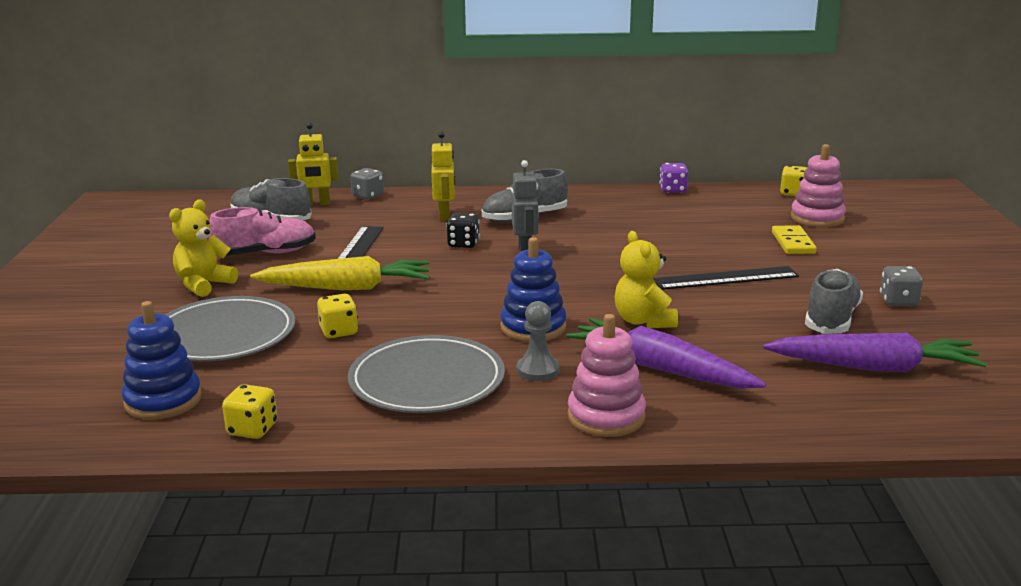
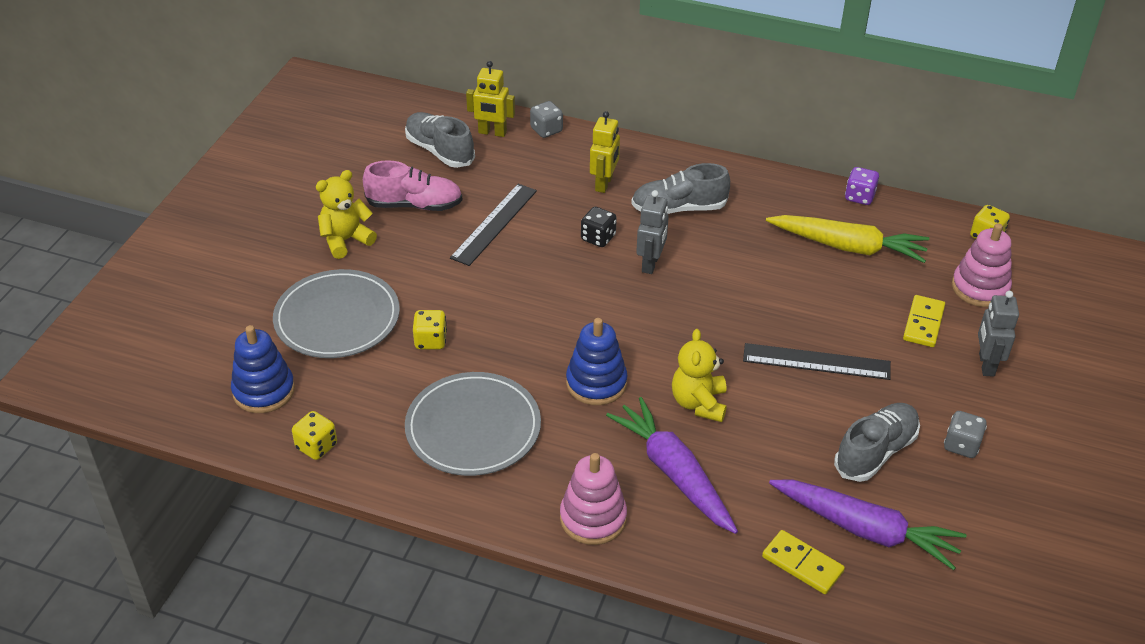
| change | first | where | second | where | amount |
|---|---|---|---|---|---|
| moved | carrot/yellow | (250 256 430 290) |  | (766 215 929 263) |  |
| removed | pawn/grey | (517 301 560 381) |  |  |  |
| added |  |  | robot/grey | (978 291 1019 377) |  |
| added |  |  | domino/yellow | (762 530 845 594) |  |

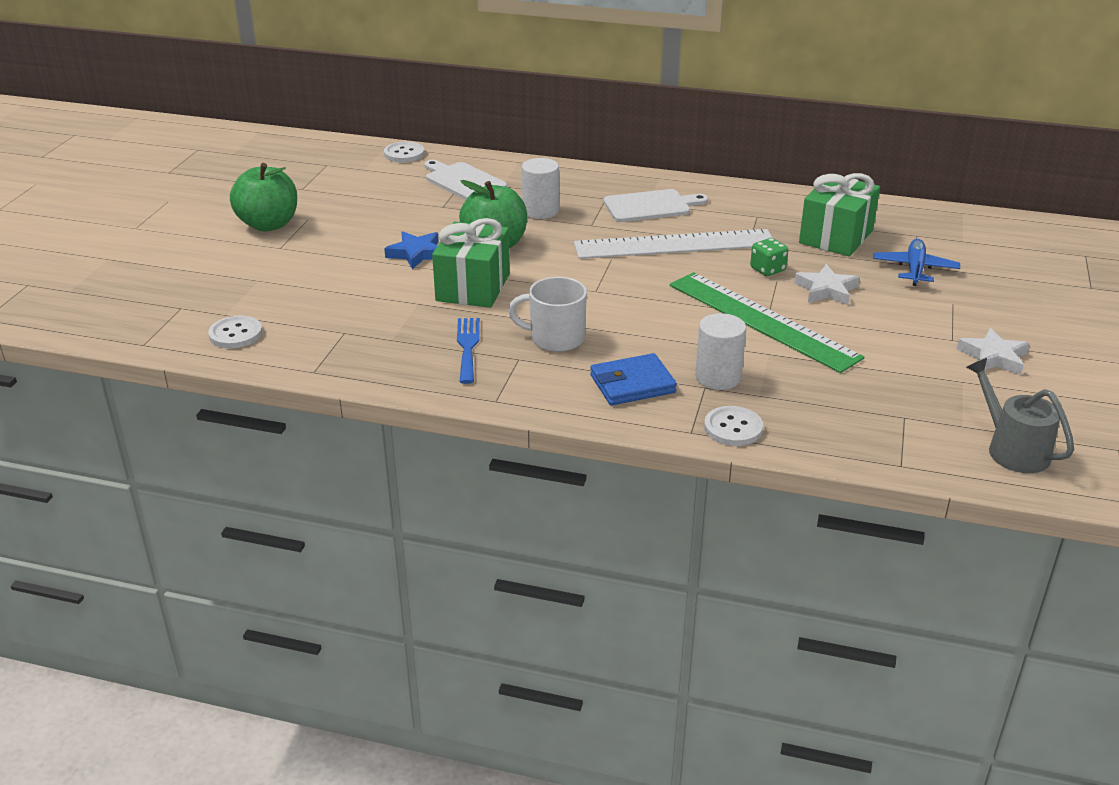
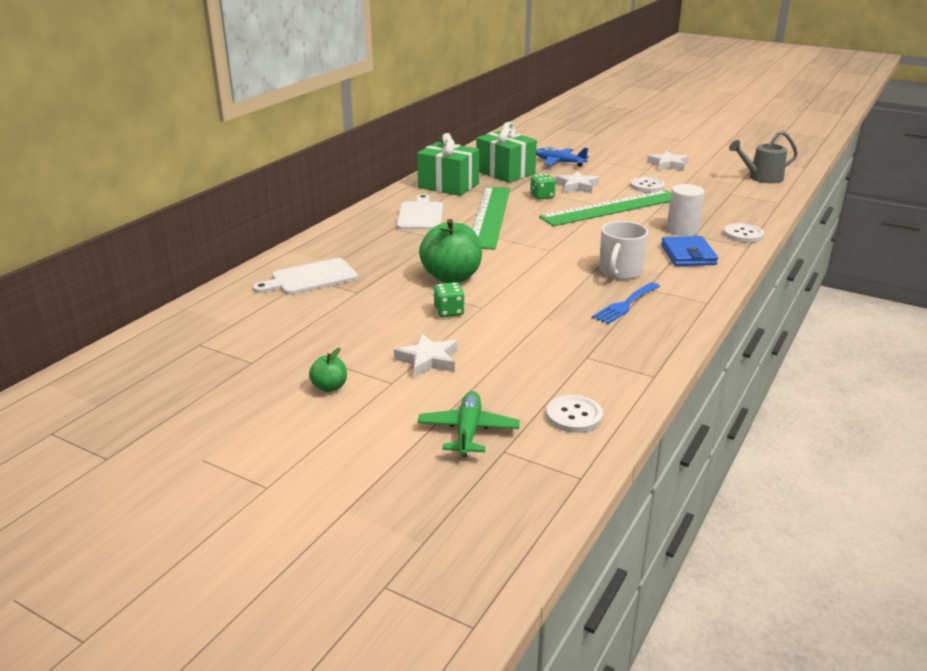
| change | first | where | second | where | amount |
|---|---|---|---|---|---|
| moved | button/white | (384 142 424 163) |  | (630 177 665 193) |  |
| removed | cylinder/white | (522 158 559 219) |  |  |  |
| resized | apple/green | (230 163 297 231) |  | (309 348 347 392) | x0.48 |
| moved | gift/green | (432 218 510 308) |  | (417 133 479 196) |  |
| recoloured | ruler/white | (574 229 773 259) | ruler/green | (472 187 510 250) |  |
| replaced | star/blue | (384 231 439 269) | dice/green | (433 282 465 317) |  |
| turned | fork/blue | (457 318 480 384) |  | (592 282 660 324) | 60 degrees counterclockwise |
| added |  |  | star/white | (394 334 457 378) |  |
| added |  |  | plane/green | (417 391 520 457) |  |

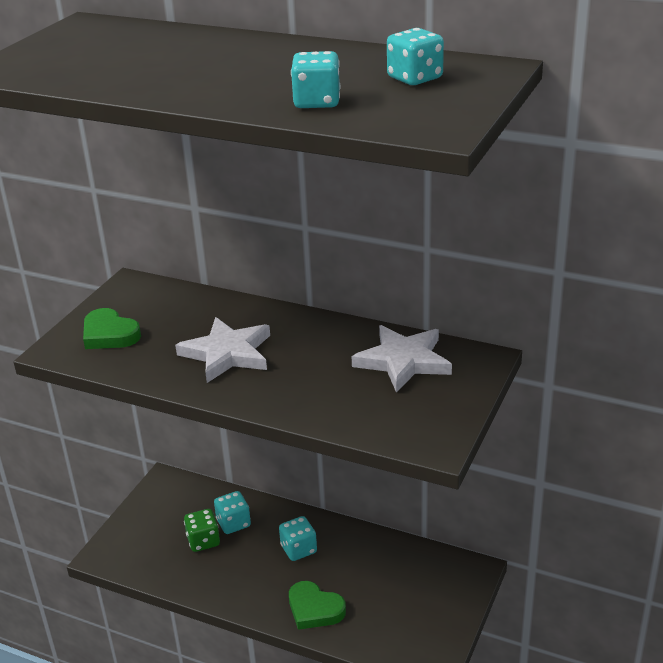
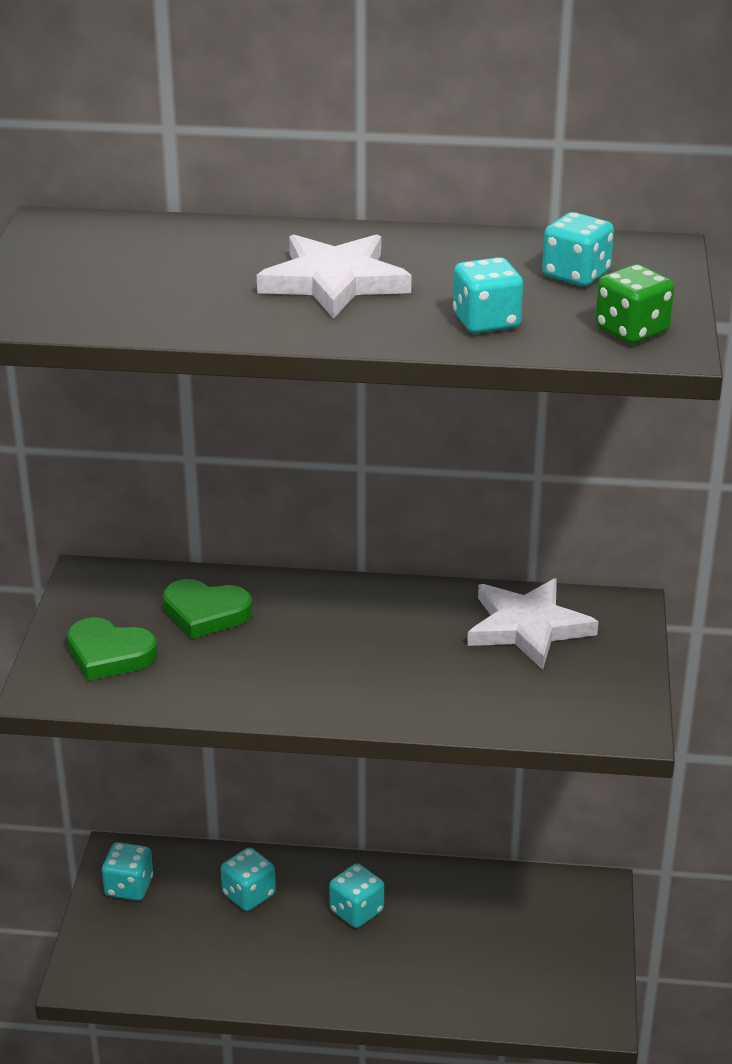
| change | first | where | second | where | amount |
|---|---|---|---|---|---|
| moved | star/white | (175 317 270 383) |  | (257 234 412 319) |  |
| moved | dice/green | (184 509 220 552) |  | (595 264 674 344) |  |
| moved | heart/green | (289 581 346 630) |  | (163 579 252 639) |  |
| added |  |  | dice/turquoise | (102 842 153 901) |  |

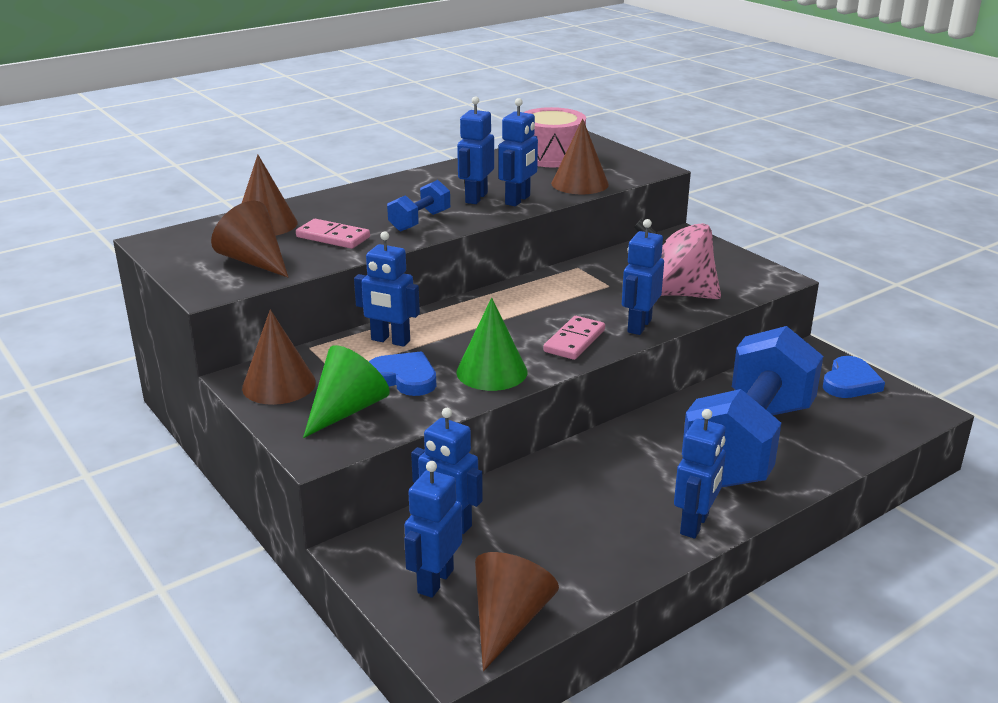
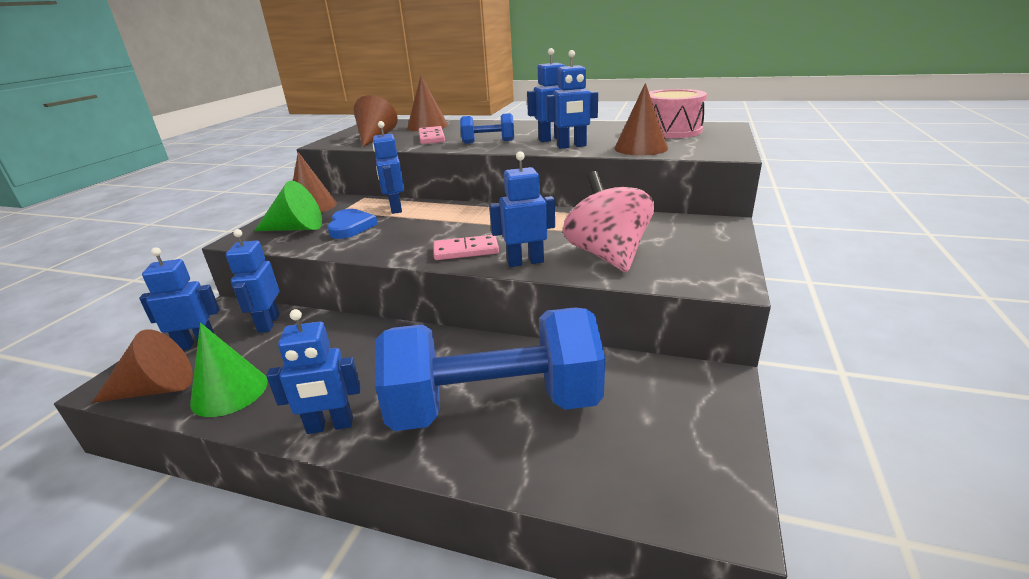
| change | first | where | second | where | amount |
|---|---|---|---|---|---|
| moved | cone/green | (456 298 527 391) |  | (190 323 268 417) |  |
| removed | heart/blue | (823 356 885 398) |  |  |  |

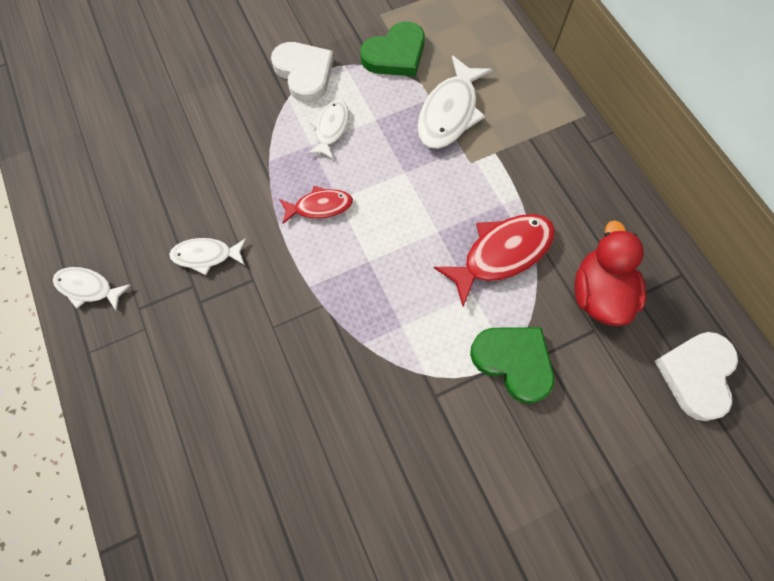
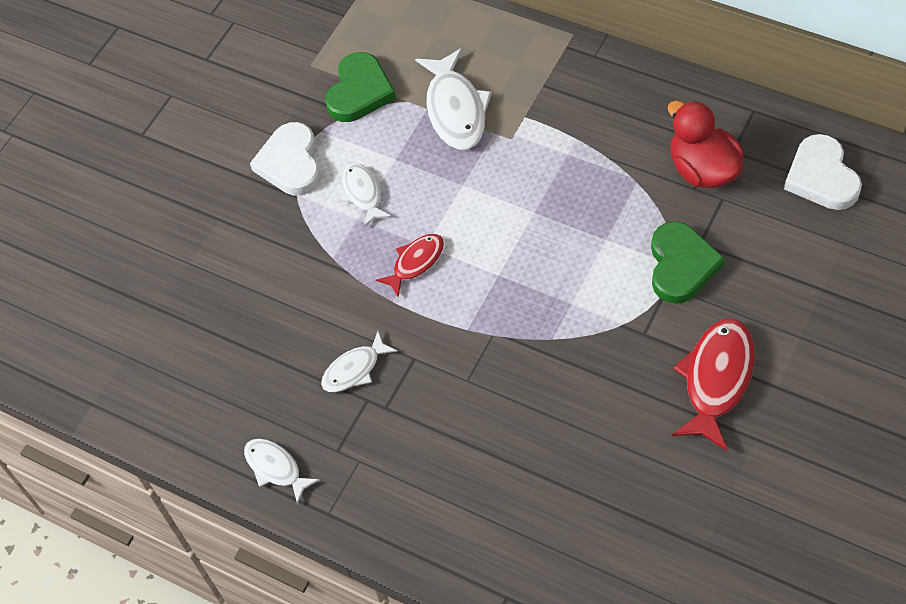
| change | first | where | second | where | amount |
|---|---|---|---|---|---|
| turned | heart/white | (271 42 334 102) |  | (250 122 321 196) | 120 degrees counterclockwise |
| moved | fish/red | (434 214 555 307) |  | (672 319 755 451) |  |
| turned | fish/white | (53 267 130 311) |  | (244 439 320 504) | 60 degrees clockwise |
| turned | heart/green | (470 327 554 404) |  | (651 221 725 304) | 90 degrees clockwise |

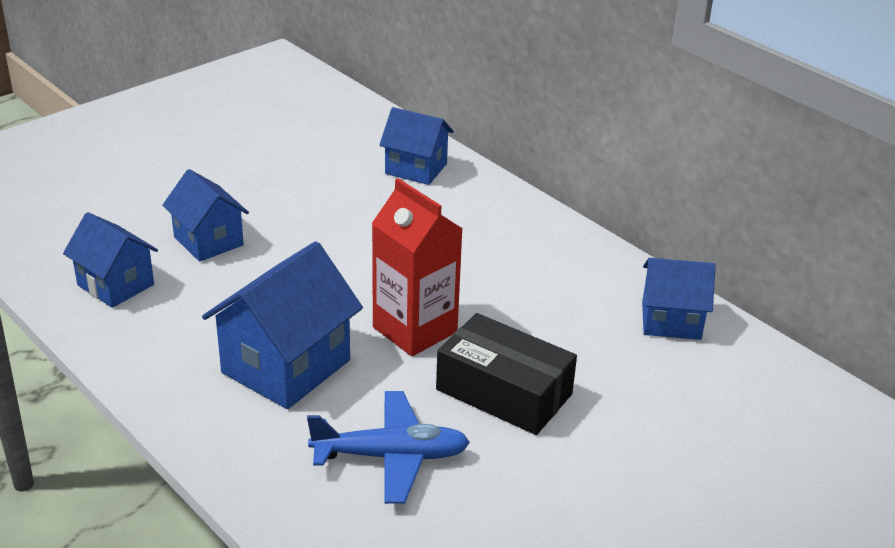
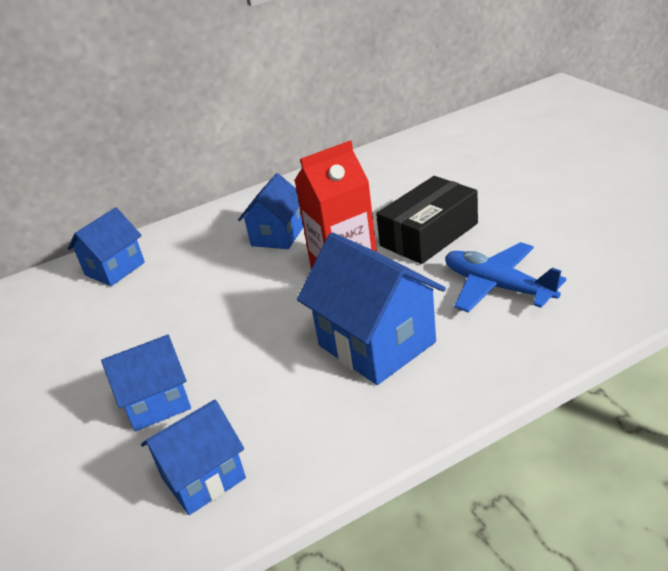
| change | first | where | second | where | amount |
|---|---|---|---|---|---|
| moved | house/blue | (642 258 716 340) |  | (238 173 303 249) |  |
| turned | plane/blue | (307 391 470 504) |  | (445 242 567 313) | 60 degrees counterclockwise |

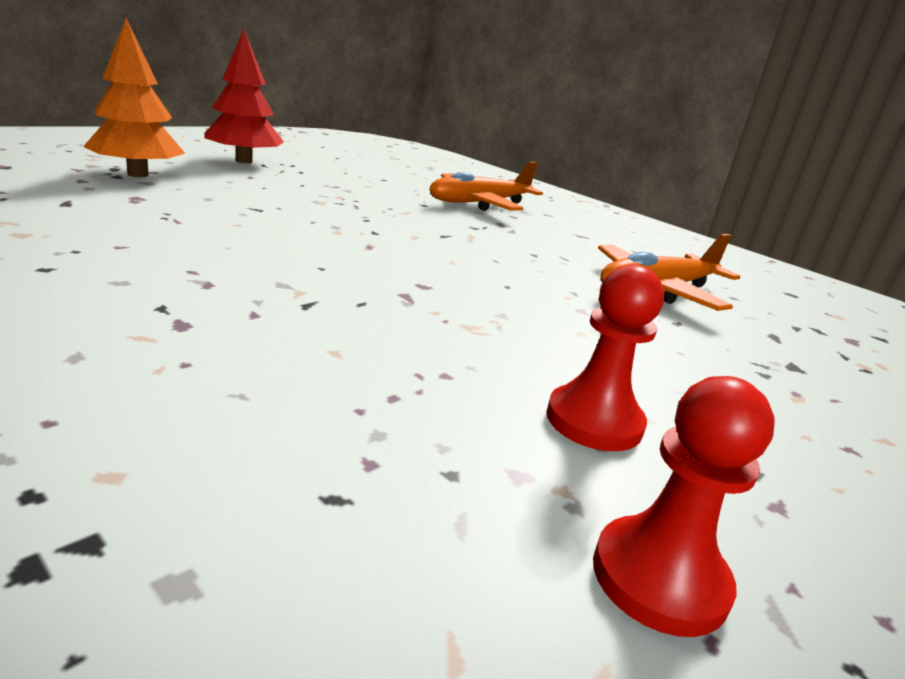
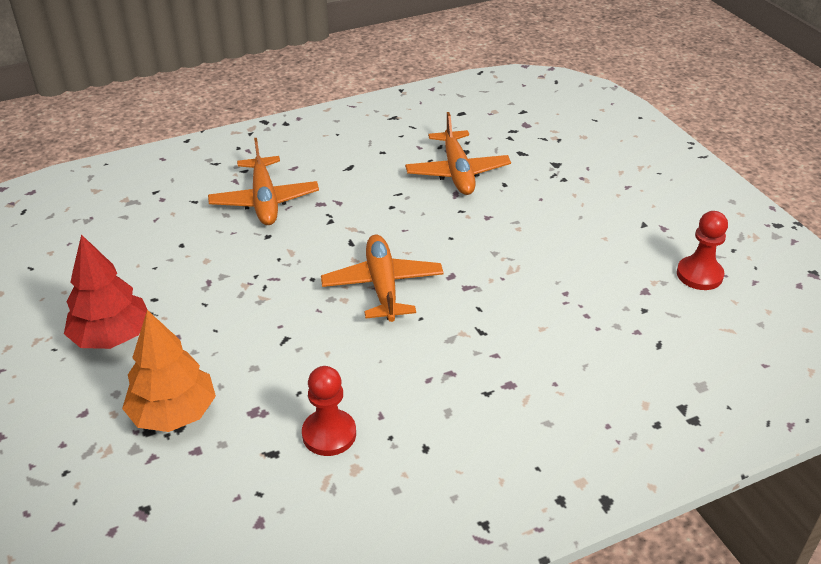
| change | first | where | second | where | amount |
|---|---|---|---|---|---|
| moved | pawn/red | (546 264 664 451) |  | (302 366 356 456) |  |
| added |  |  | plane/orange | (321 235 444 322) |  |

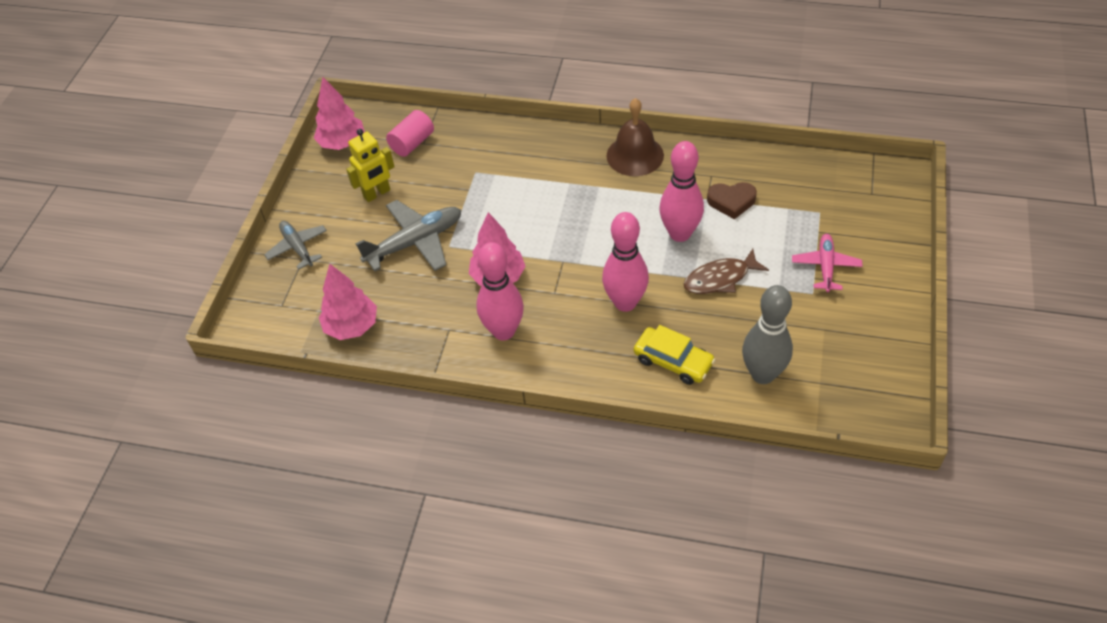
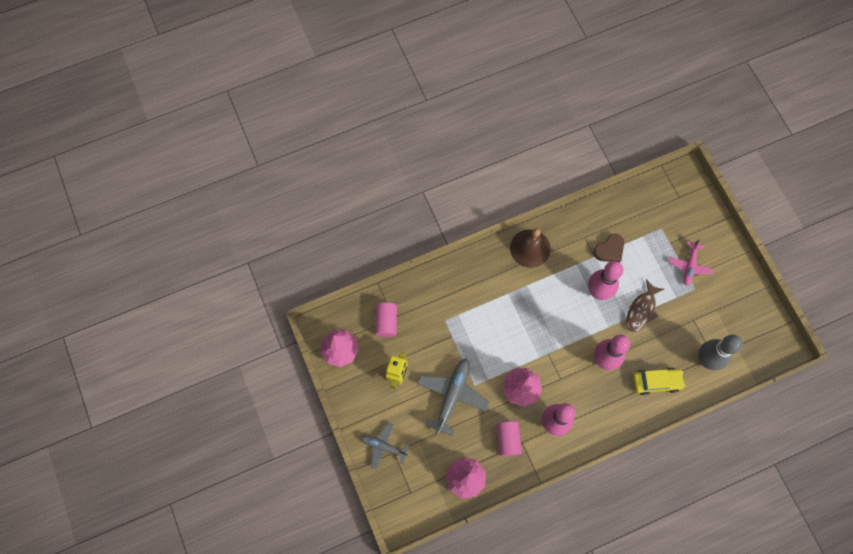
| change | first | where | second | where | amount |
|---|---|---|---|---|---|
| turned | plane/pink | (792 234 862 292) |  | (669 239 713 286) | 135 degrees counterclockwise |
| added |  |  | cylinder/pink | (496 421 522 456) |  |

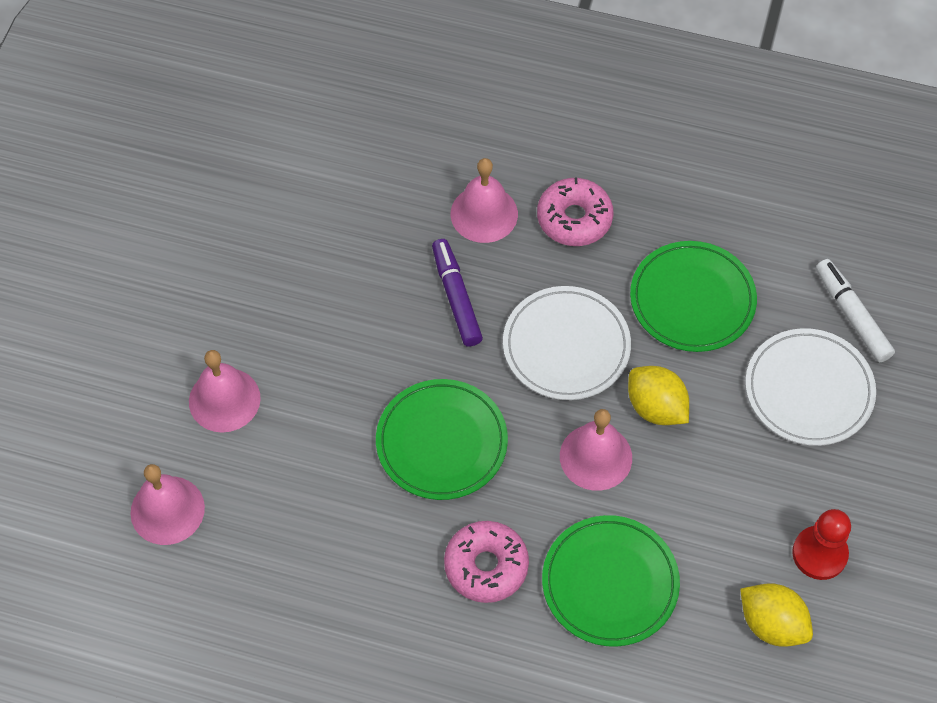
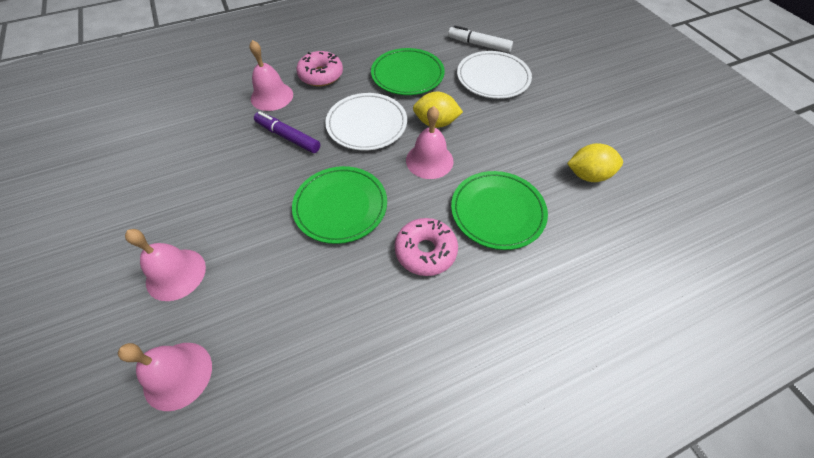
| change | first | where | second | where | amount |
|---|---|---|---|---|---|
| removed | pawn/red | (792 509 851 580) |  |  |  |

